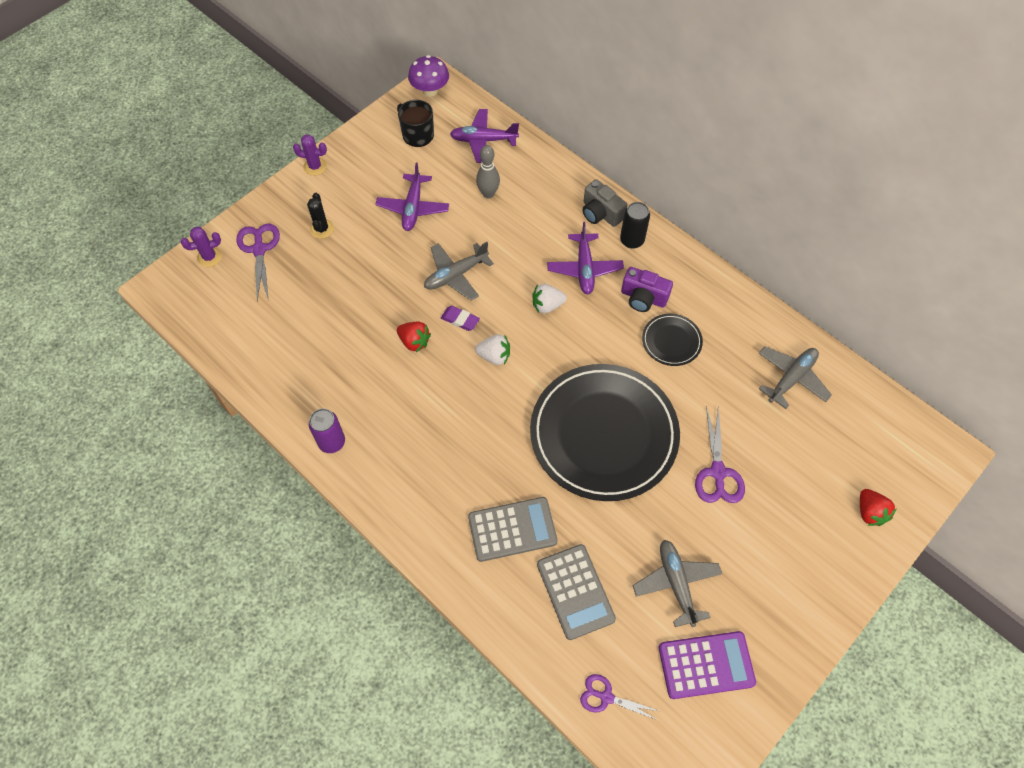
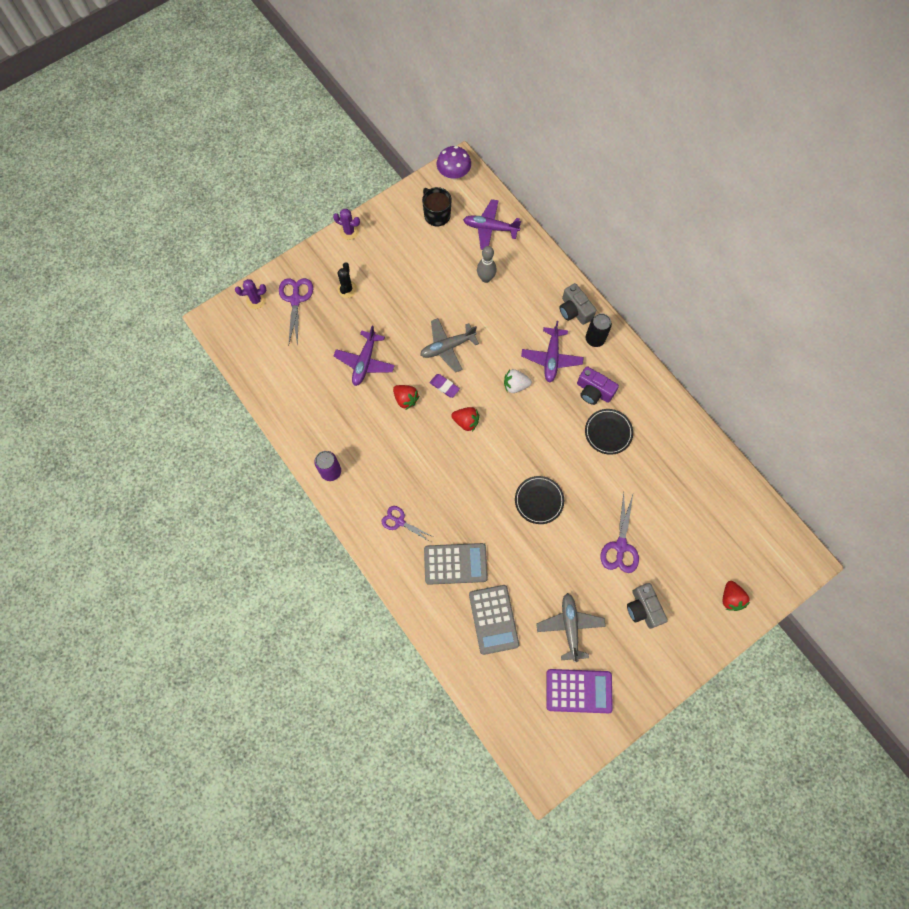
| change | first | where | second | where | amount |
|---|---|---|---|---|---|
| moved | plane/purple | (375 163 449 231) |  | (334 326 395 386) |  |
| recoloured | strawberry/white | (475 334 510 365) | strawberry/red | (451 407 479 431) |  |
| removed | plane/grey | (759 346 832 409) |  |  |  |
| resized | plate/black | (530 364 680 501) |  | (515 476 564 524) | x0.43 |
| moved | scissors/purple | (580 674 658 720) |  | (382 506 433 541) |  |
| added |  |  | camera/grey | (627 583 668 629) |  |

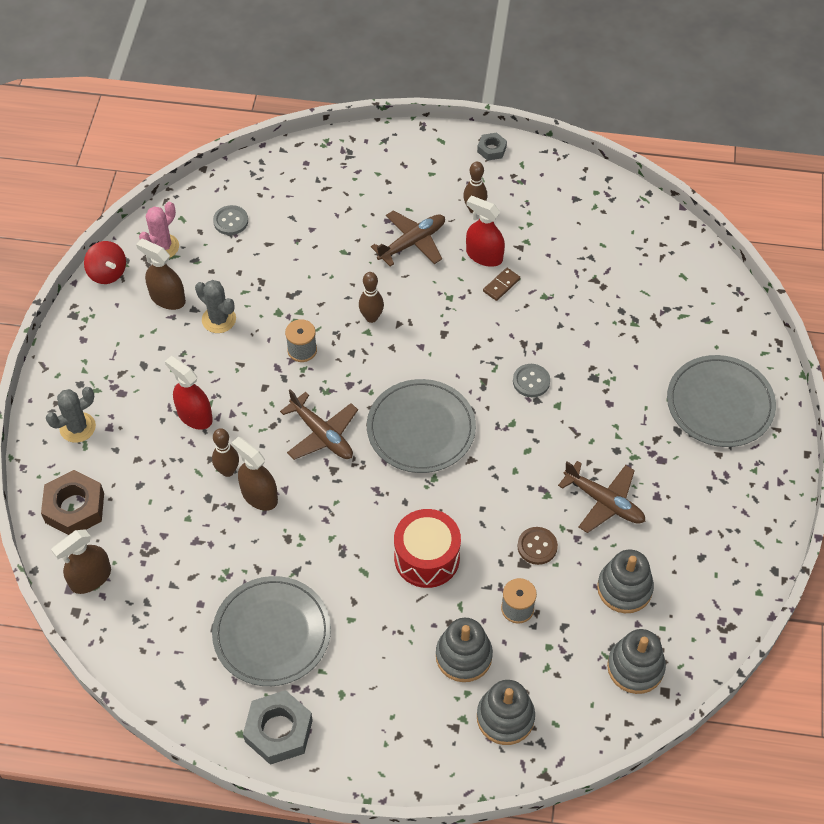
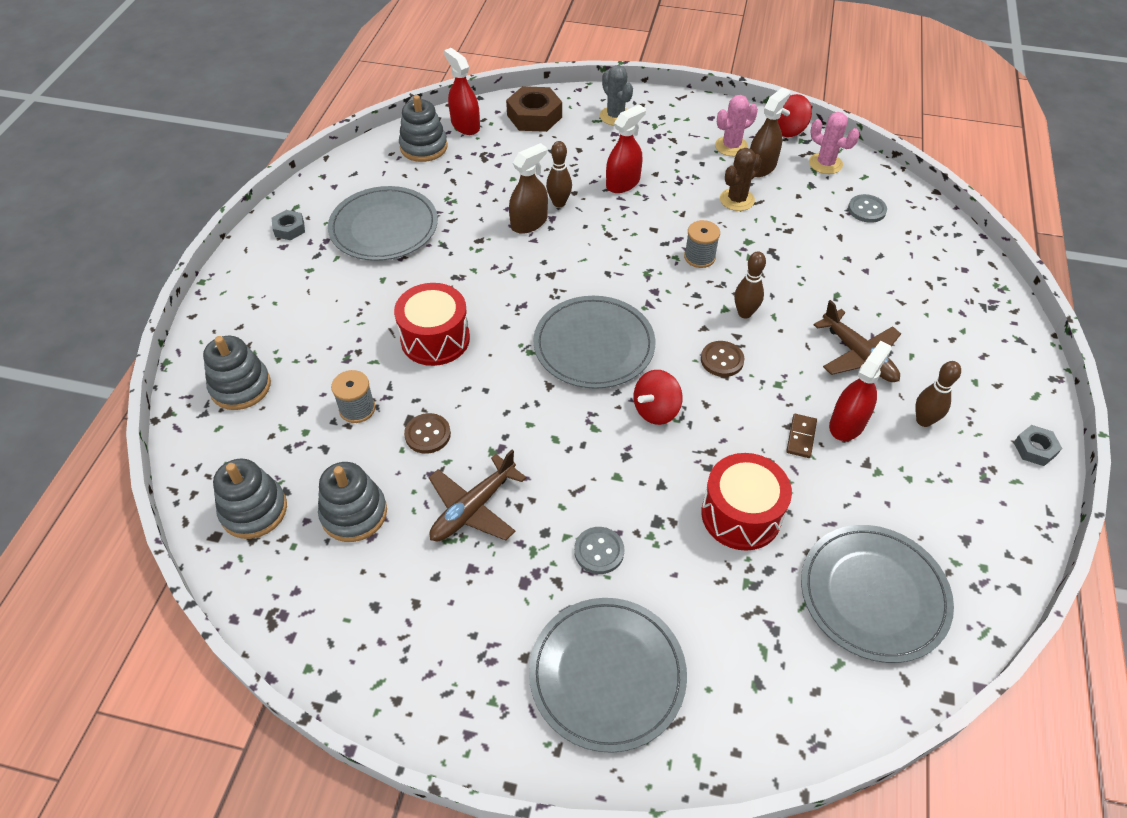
| change | first | where | second | where | amount |
|---|---|---|---|---|---|
| turned | domino/brown | (483 268 520 301) |  | (786 414 817 458) | 60 degrees clockwise |
| recoloured | cactus/grey | (195 280 236 333) | cactus/brown | (720 148 762 211) |  |
| moved | button/grey | (513 364 550 397) |  | (574 527 624 574) |  |
| removed | plane/brown | (280 389 358 460) |  |  |  |
| recoloured | spray bottle/brown | (51 529 111 594) | spray bottle/red | (444 48 480 135) |  |
| moved | stacking toy/grey | (436 618 493 682) |  | (399 95 448 162) |  |
| resized | nut/grey | (243 690 313 765) |  | (272 210 305 240) | x0.54 |
| added |  |  | cactus/pink | (715 95 758 156) |  |
| added |  |  | button/brown | (701 341 744 377) |  |
| added |  |  | spinning top/red | (634 370 683 425) |  |
| added |  |  | drum/red | (701 453 792 550) |  |
| added |  |  | plate/grey | (801 525 954 663) |  |

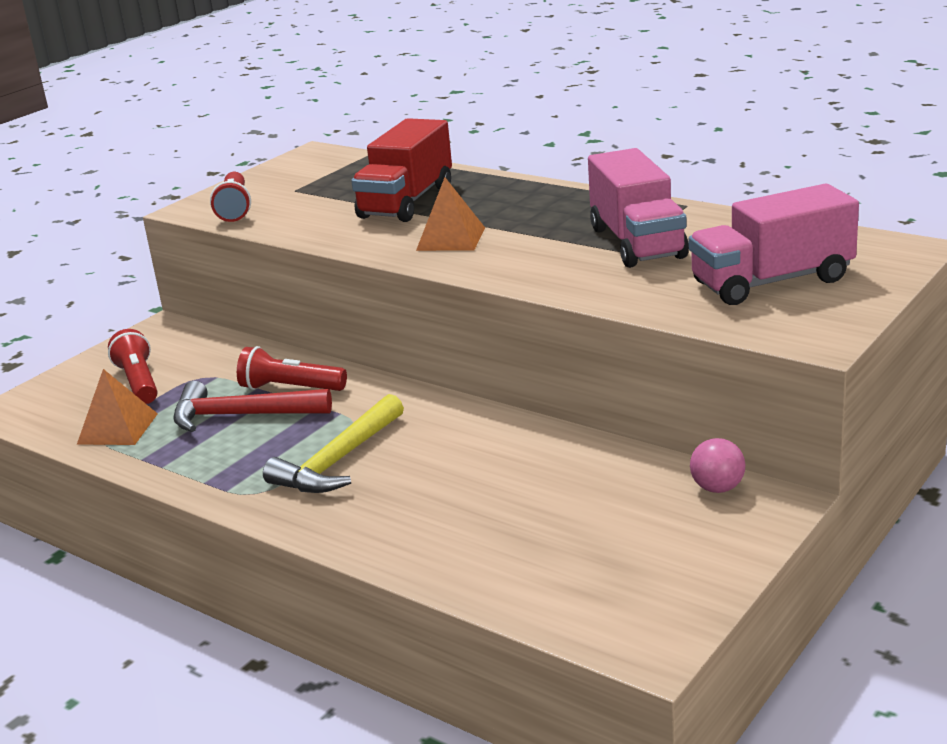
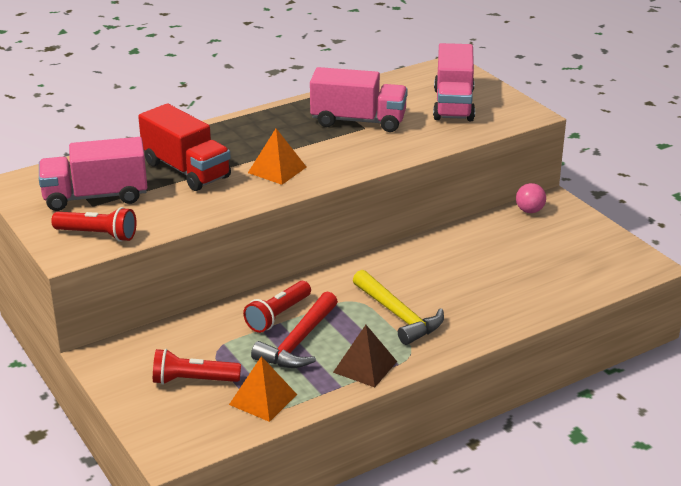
| change | first | where | second | where | amount |
|---|---|---|---|---|---|
| added |  |  | truck/pink | (39 137 147 211) |  |
| added |  |  | pyramid/brown | (333 325 397 387) |  |

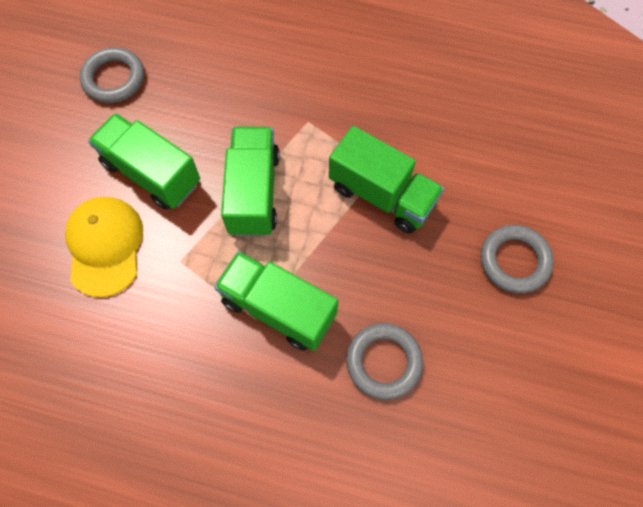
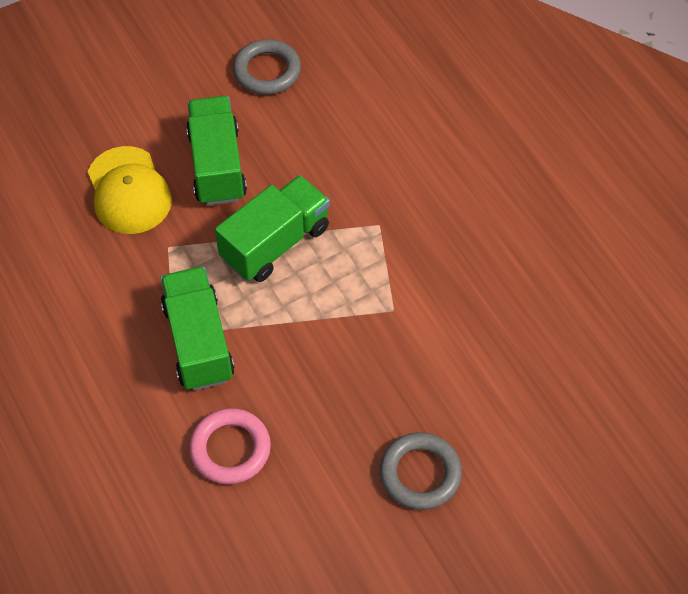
| change | first | where | second | where | amount |
|---|---|---|---|---|---|
| removed | truck/green | (329 126 444 233) |  |  |  |
| turned | cap/yellow | (65 197 143 297) |  | (88 146 172 234) | 120 degrees clockwise |
| recoloured | ring/grey | (346 323 423 400) | ring/pink | (189 408 271 484) |  |

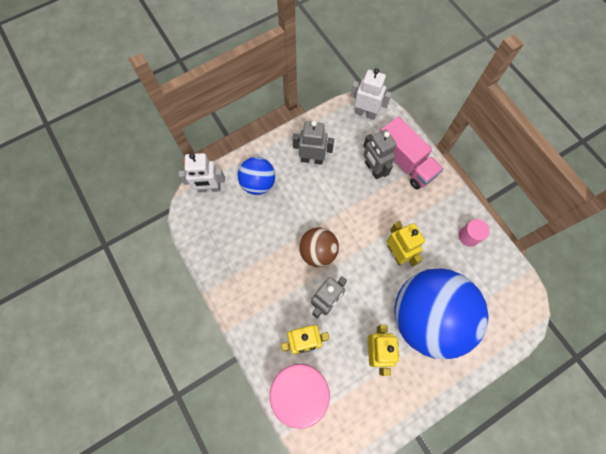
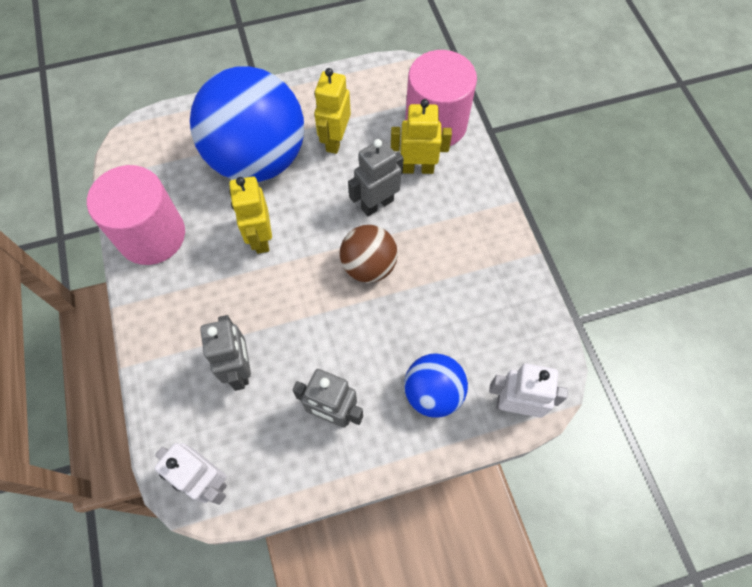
| change | first | where | second | where | amount |
|---|---|---|---|---|---|
| removed | truck/pink | (380 116 443 189) |  |  |  |
| resized | cylinder/pink | (459 219 490 247) |  | (87 165 185 265) | x2.19 |

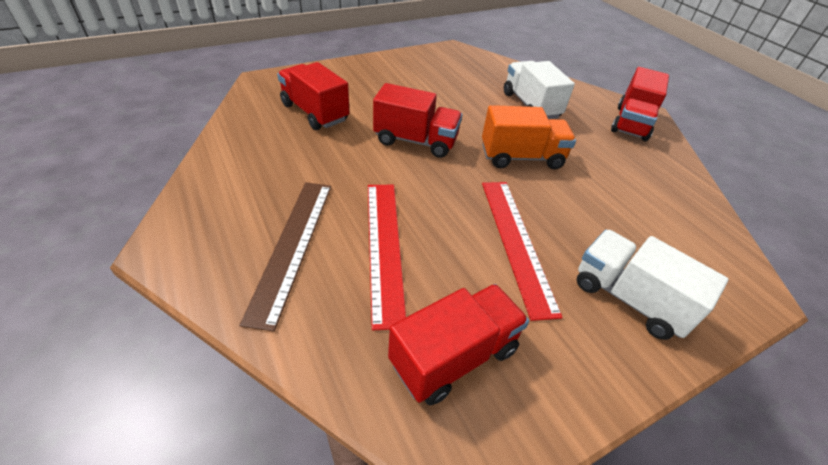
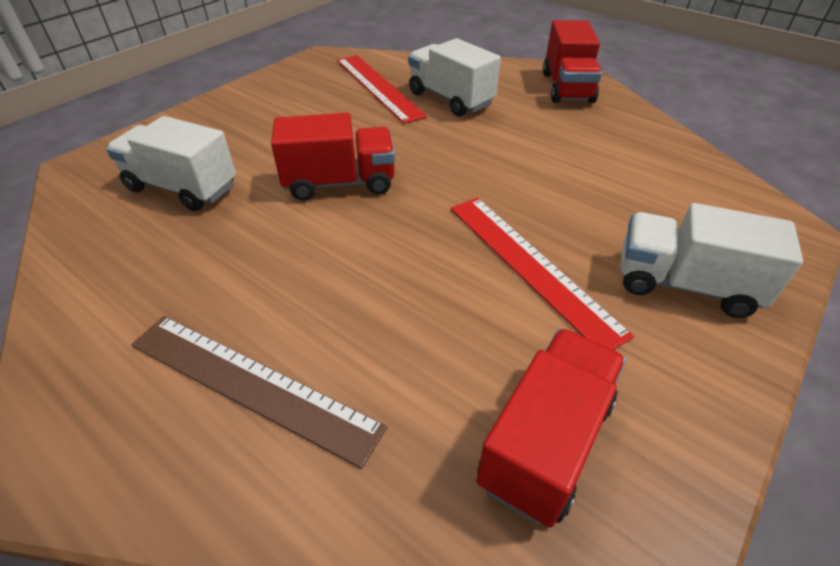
| change | first | where | second | where | amount |
|---|---|---|---|---|---|
| recoloured | truck/red | (277 62 349 130) | truck/white | (106 116 236 211) |  |
| removed | truck/orange | (482 105 576 169) |  |  |  |
| turned | ruler/brown | (239 182 331 331) |  | (131 316 387 469) | 45 degrees counterclockwise |
| moved | ruler/red | (368 185 406 330) |  | (337 55 427 124) |  |

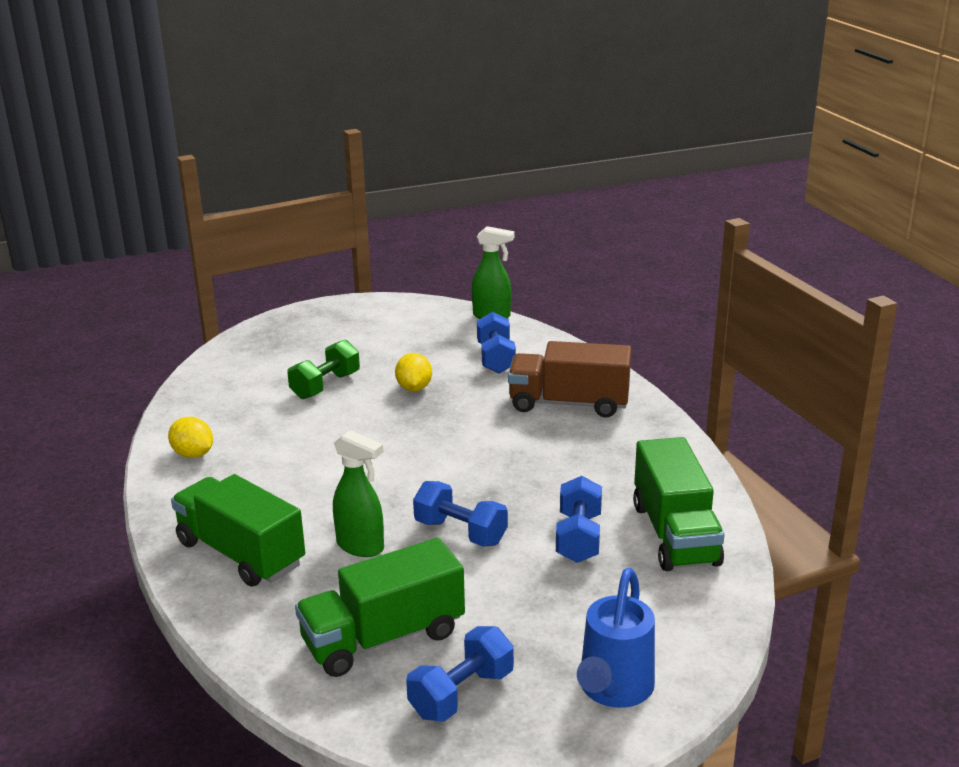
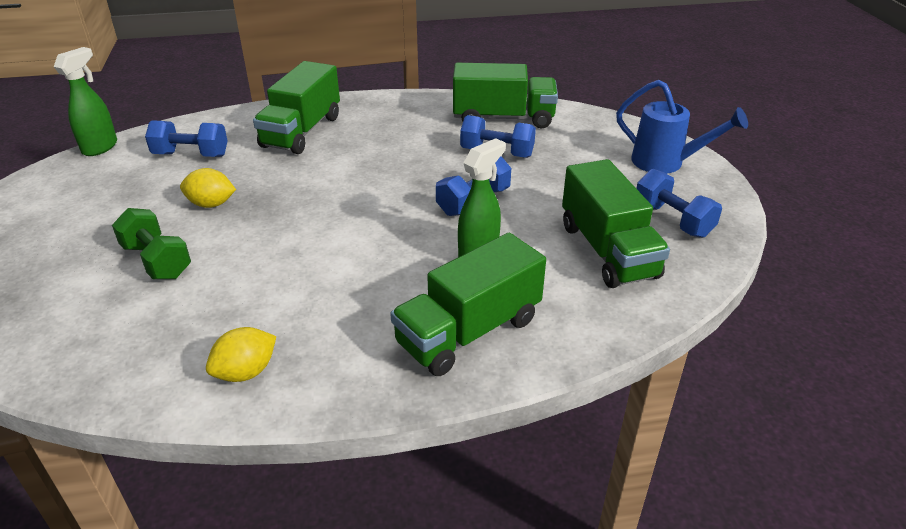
| change | first | where | second | where | amount |
|---|---|---|---|---|---|
| recoloured | truck/brown | (508 341 631 418) | truck/green | (253 61 340 154) |  |

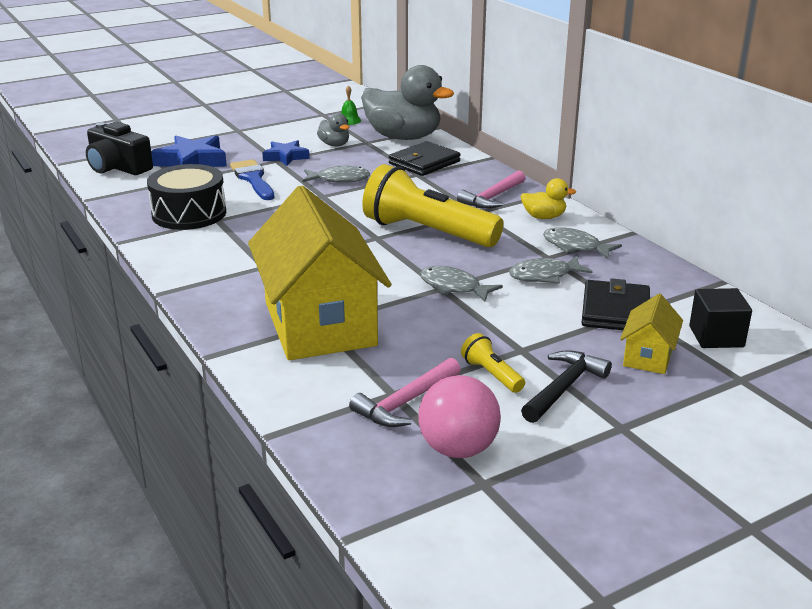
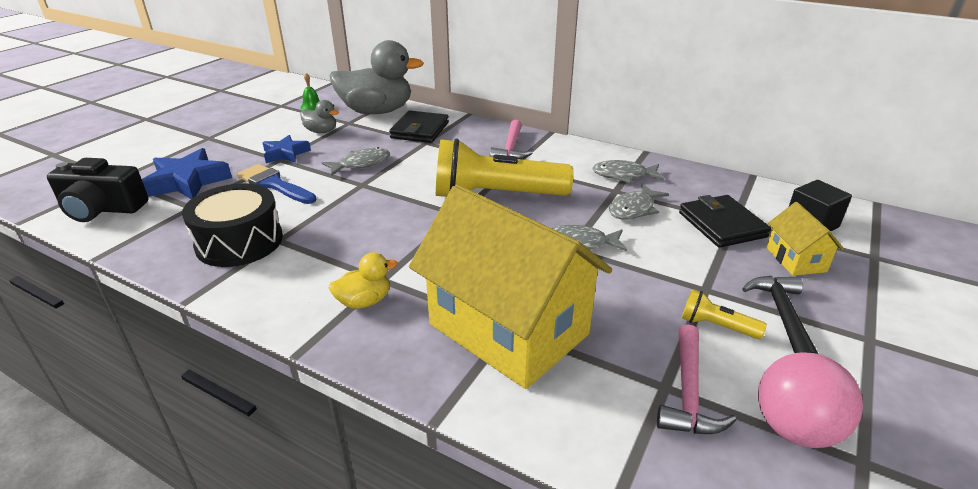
| change | first | where | second | where | amount |
|---|---|---|---|---|---|
| moved | duck/yellow | (521 178 576 219) |  | (329 252 398 309) |  |

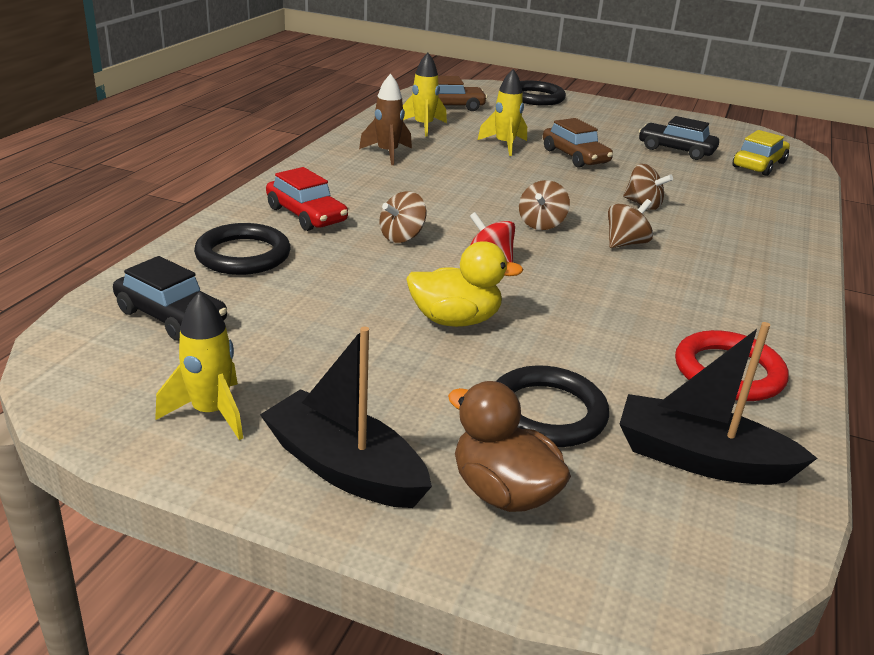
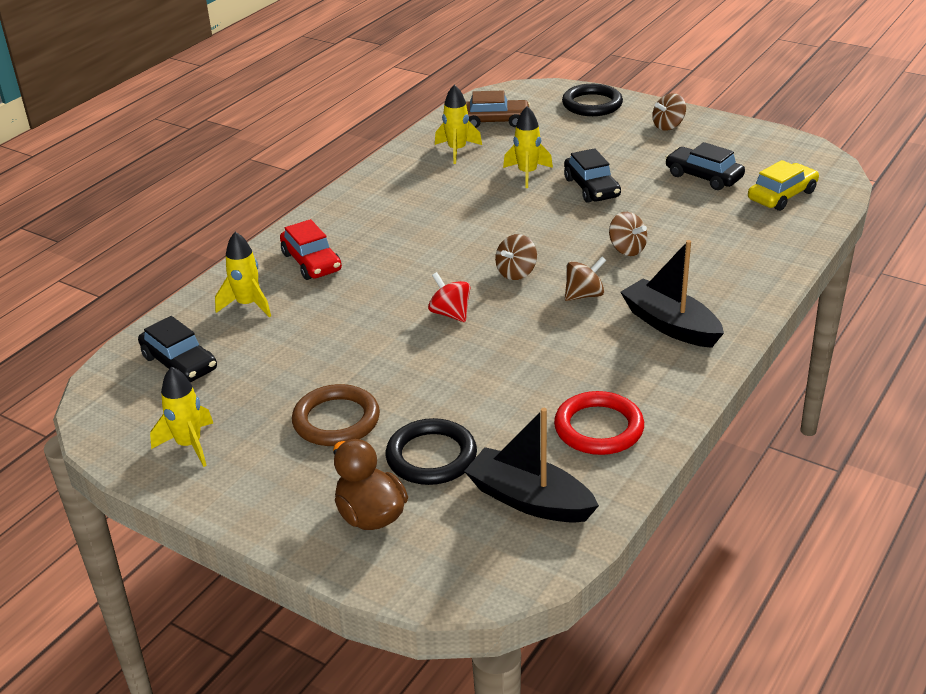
| change | first | where | second | where | amount |
|---|---|---|---|---|---|
| removed | rocket/brown | (359 74 412 165) |  |  |  |
| recoloured | car/brown | (543 118 613 168) | car/black | (564 148 621 203) |  |
| moved | spinning top/brown | (380 191 426 243) |  | (652 93 686 131) |  |
| replaced | ring/black | (194 223 290 275) | rocket/yellow | (215 232 271 317) |  |
| removed | duck/yellow | (406 241 524 327) |  |  |  |
| moved | boat/black | (260 327 432 508) |  | (620 240 724 348) |  |
| added |  |  | ring/brown | (292 384 380 446) |  |

